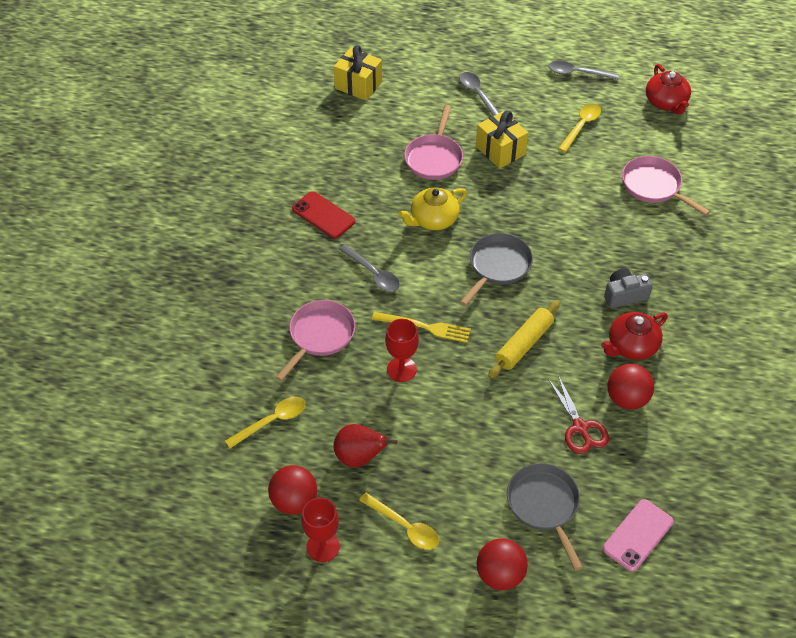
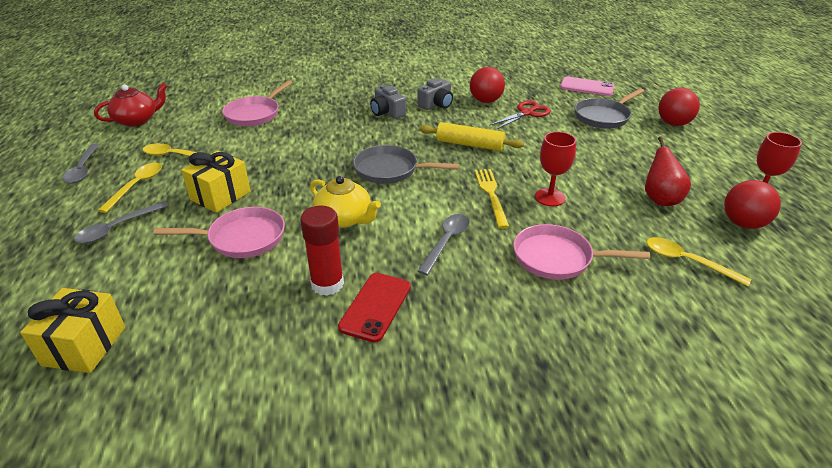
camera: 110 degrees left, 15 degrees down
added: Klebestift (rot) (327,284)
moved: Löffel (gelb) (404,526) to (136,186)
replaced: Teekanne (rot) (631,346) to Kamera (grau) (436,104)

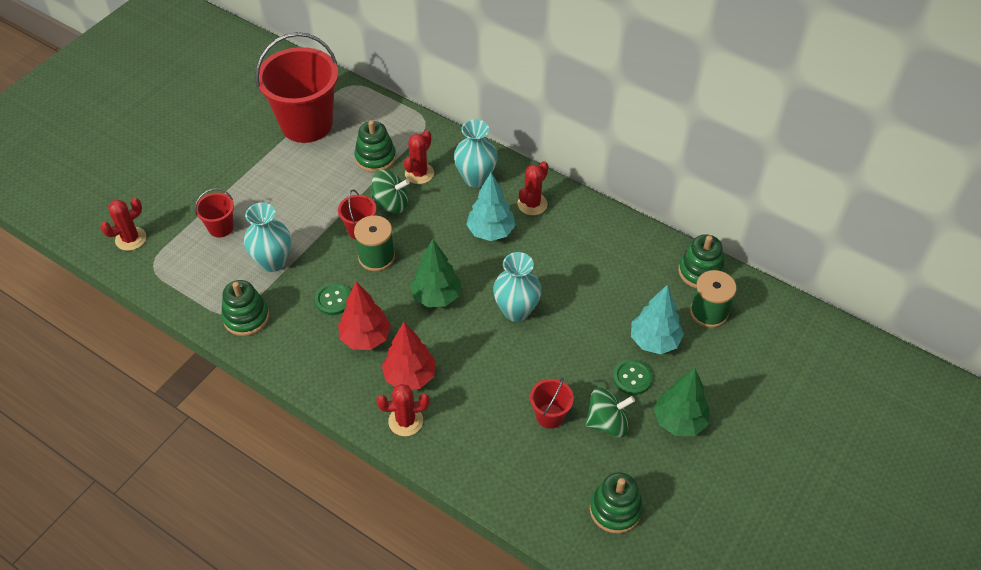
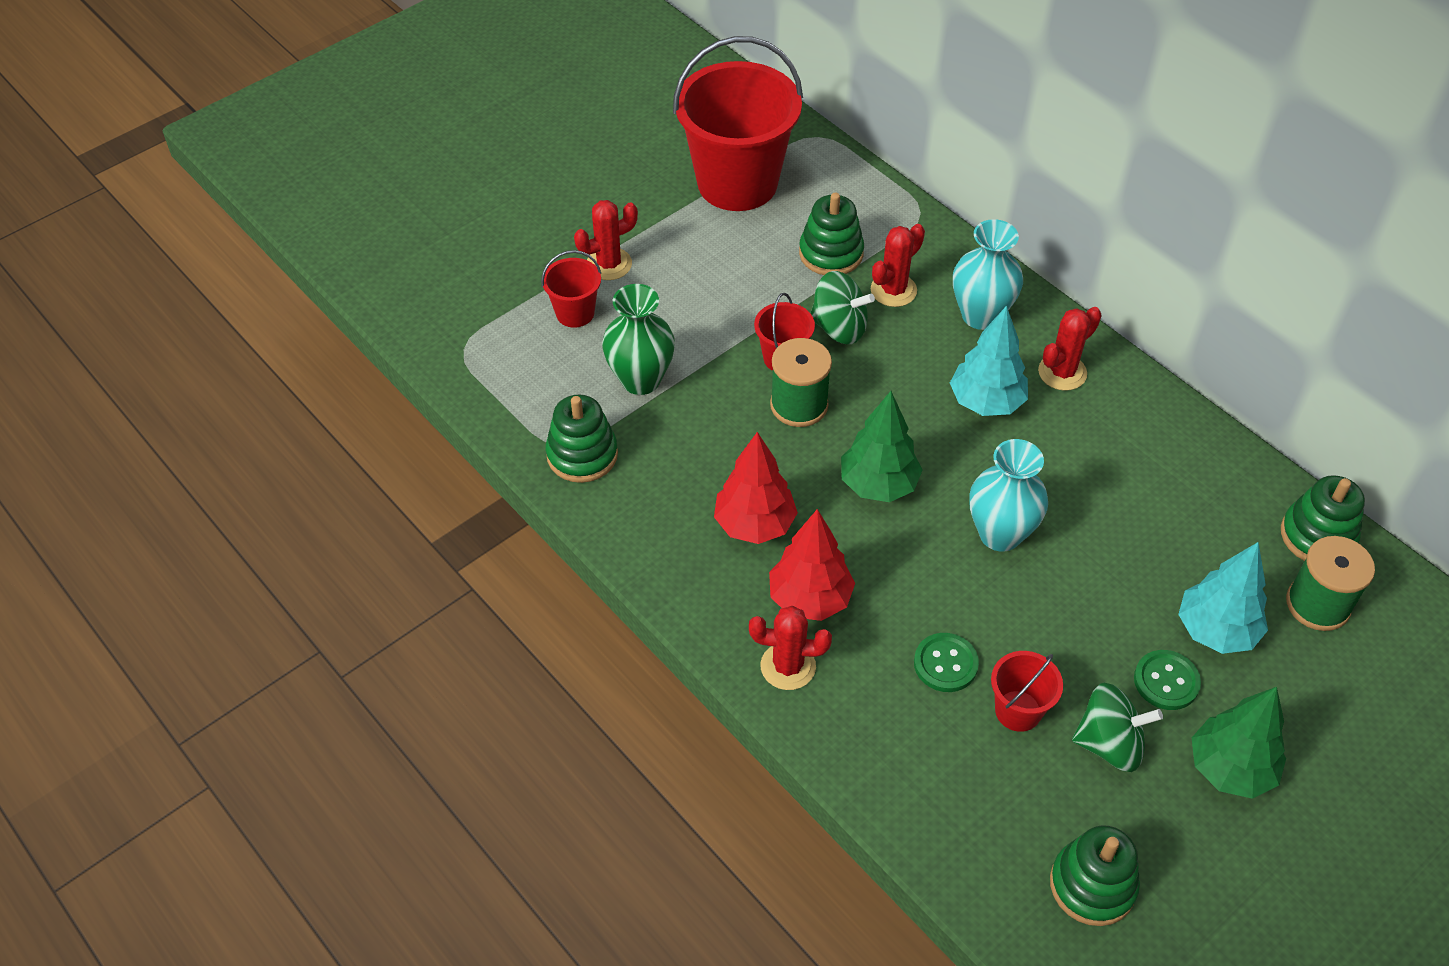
camera: 15 degrees right, 0 degrees up
moved: Kaktus (rot) (131,239) to (609,264); Knopf (grün) (333,300) to (945,664)
recoloured: Vase (türkis) (273,262) to Vase (grün) (640,380)

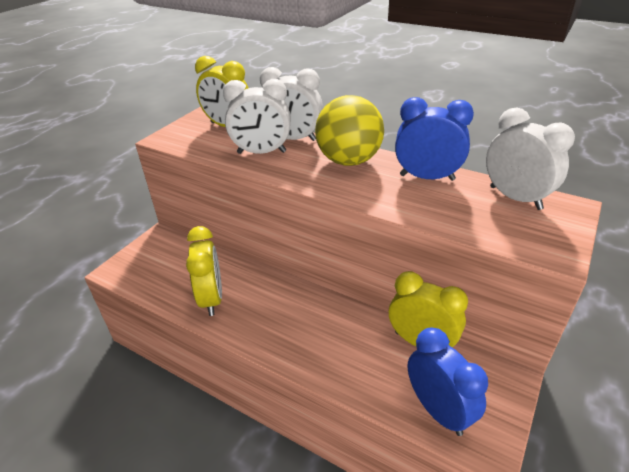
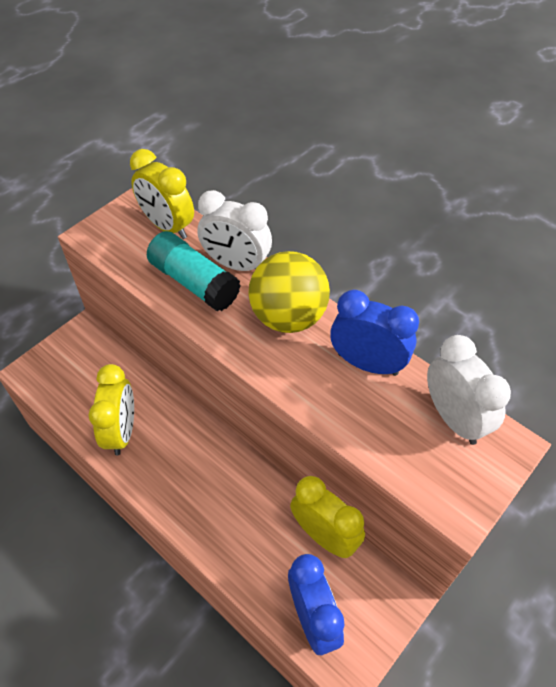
camera: 10 degrees right, 15 degrees up
replaced: Wecker (weiß) (261,152) to Klebestift (türkis) (194,282)

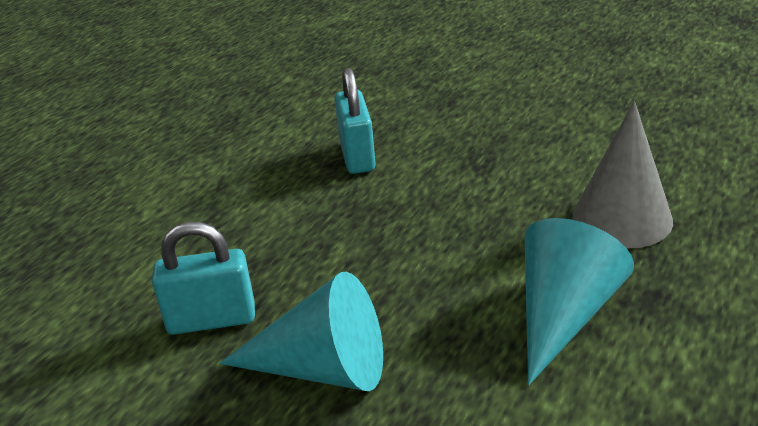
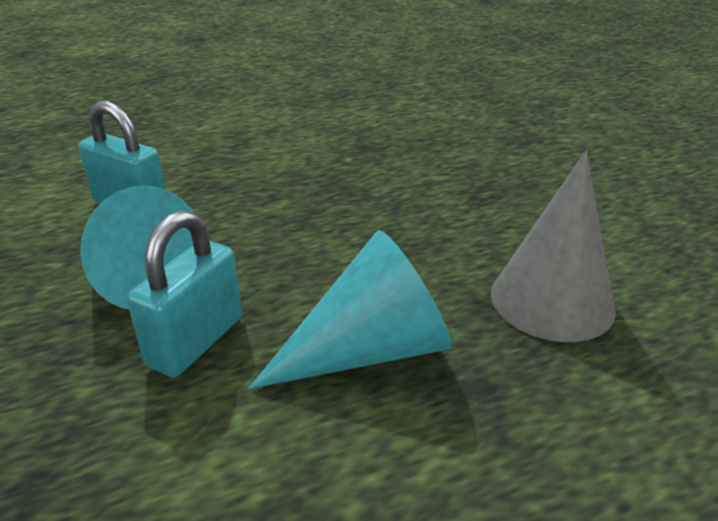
camera: 35 degrees right, 0 degrees up
moved: Vorhängeschloss (türkis) (357,156) to (196,341)

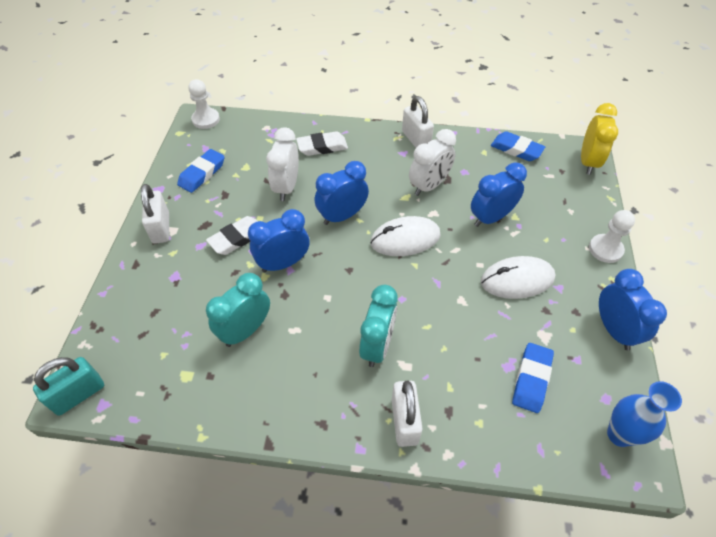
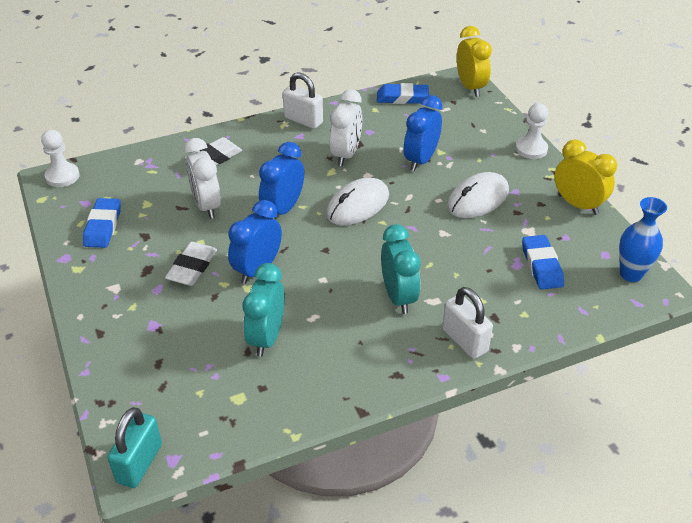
camera: 30 degrees left, 10 degrees down
removed: Vorhängeschloss (weiß) (161,228)
recoloured: Wecker (blau) (614,330) to Wecker (gelb) (578,204)

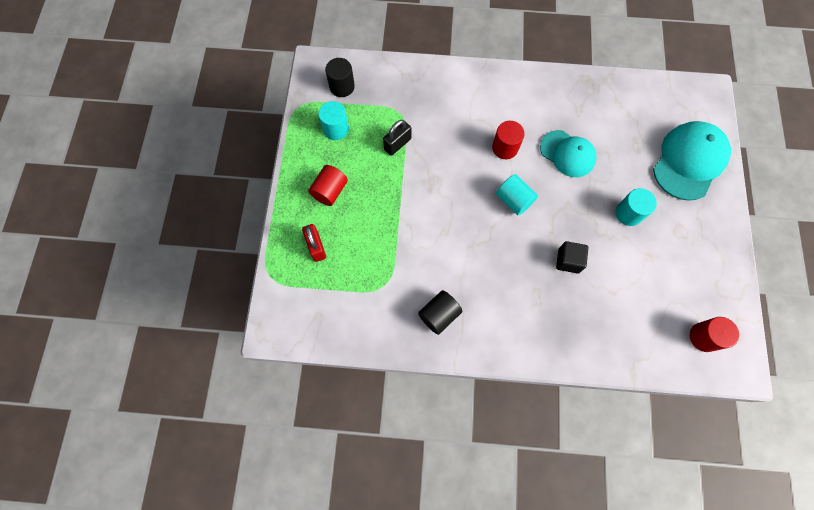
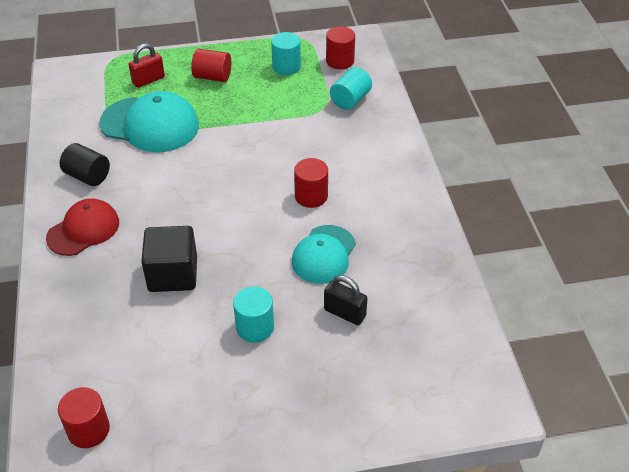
camera: 75 degrees right, 25 degrees down
added: Kappe (rot) (83,230)
moved: Kappe (türkis) (689,161) to (150,125); Vorhängeschloss (schwarz) (397,144) to (344,313); Vollzylinder (türkis) (513,200) to (350,100)
recoloured: Vollzylinder (schwarz) (342,86) to Vollzylinder (rot) (340,61)
resized: Kubus (schwarz) (568,261) = (173,274) x1.58

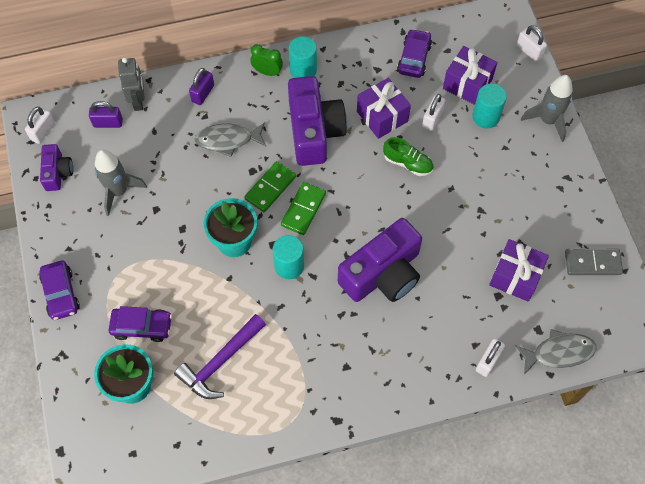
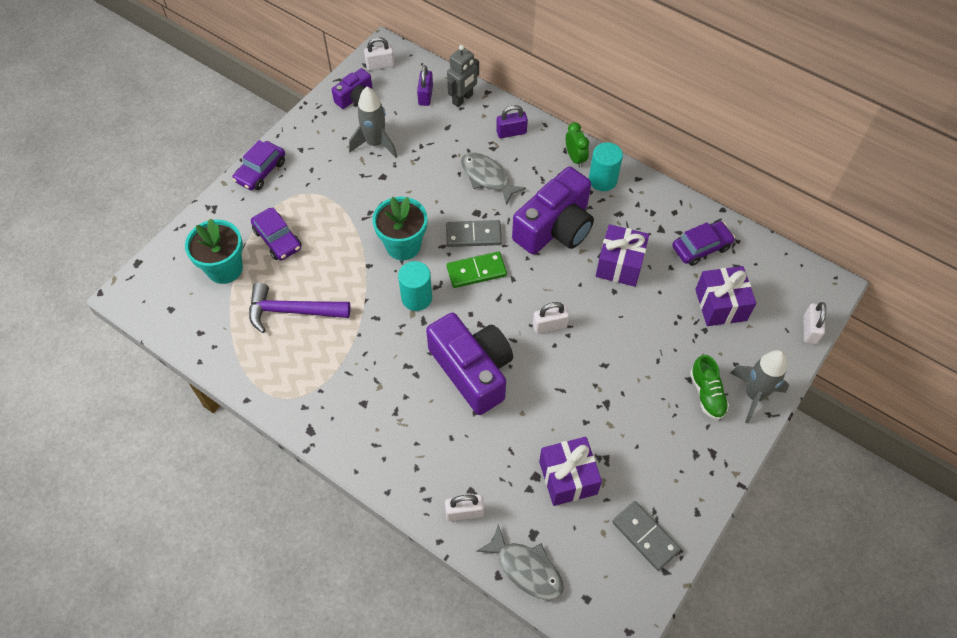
camera: 50 degrees right, 5 degrees down
removed: Vollzylinder (türkis) (485,117)
moved: Vorhängeschloss (weiß) (432,119) to (549,325); Schuh (grün) (408,163) to (707,394)
recoloured: Dominostein (grün) (270,188) to Dominostein (grau) (473,235)
turned: Vorhängeschloss (lila) (108,123) = (425,95) 45 degrees clockwise; Kamera (lila) (383,273) = (472,370) 135 degrees counterclockwise

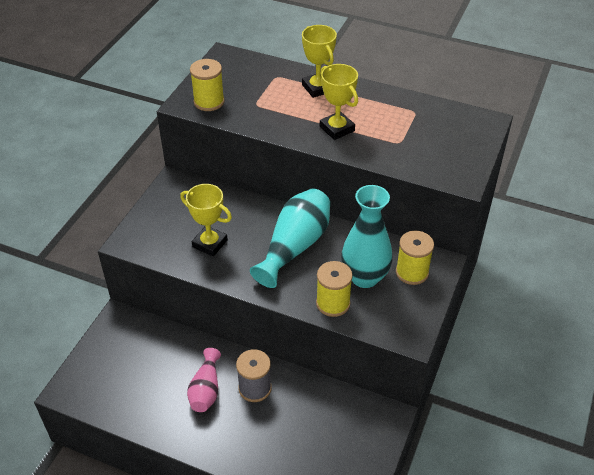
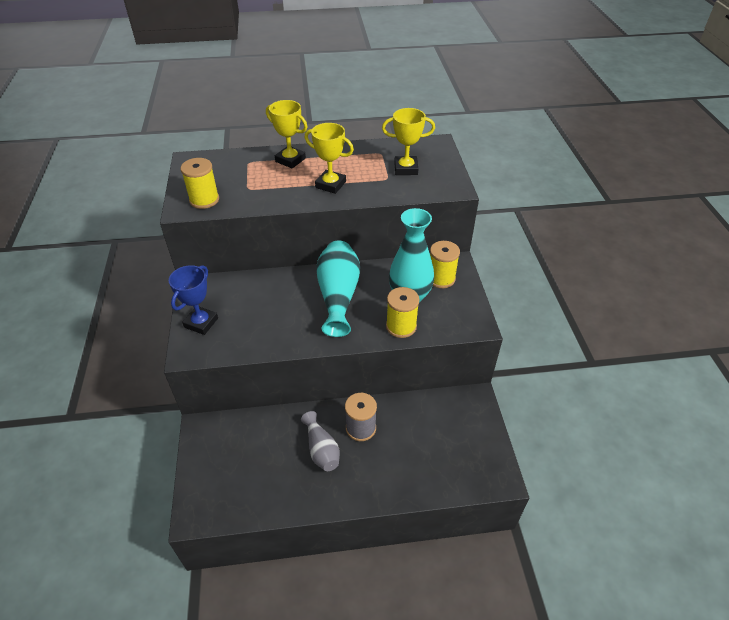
camera: 30 degrees left, 0 degrees up
added: Pokal (blau) (201,323)
moved: Pokal (gelb) (210,243) to (406,169)
recoloured: Vase (rosa) (206,389) to Vase (grau) (321,449)

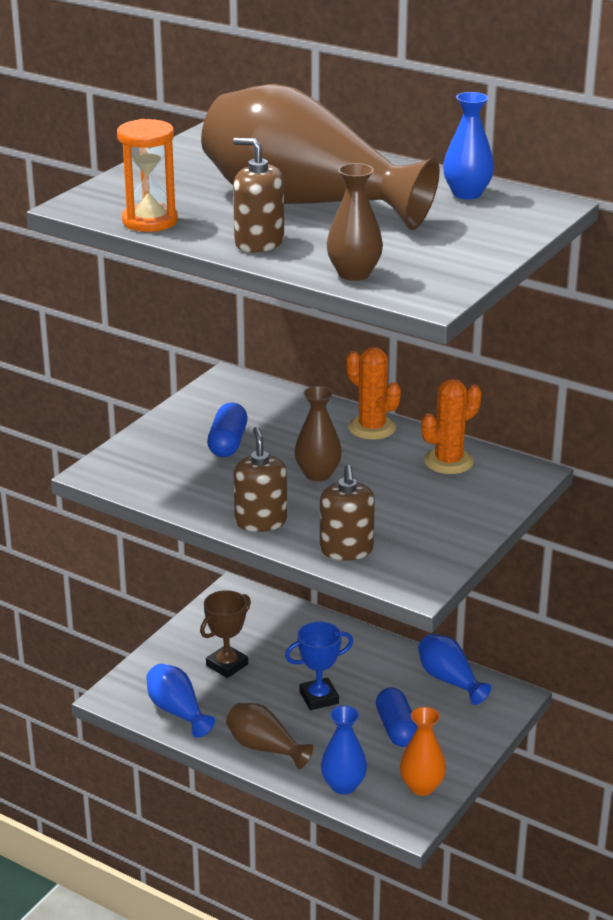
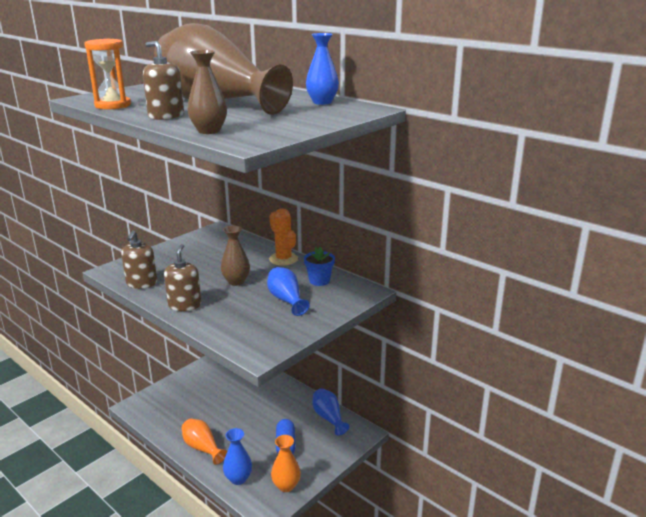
camera: 10 degrees right, 5 degrees down
removed: Pokal (braun) (227,665); Kapsel (blau) (227,443); Pokal (blau) (319,698)
moved: Seifenspender (braun) (346,550) to (141,283); Vase (blau) (177,711) to (286,300)
replaced: Kaktus (orange) (448,461) to Blumentopf (blau) (319,281)
recoloured: Vase (braun) (264,748) to Vase (orange) (202,448)

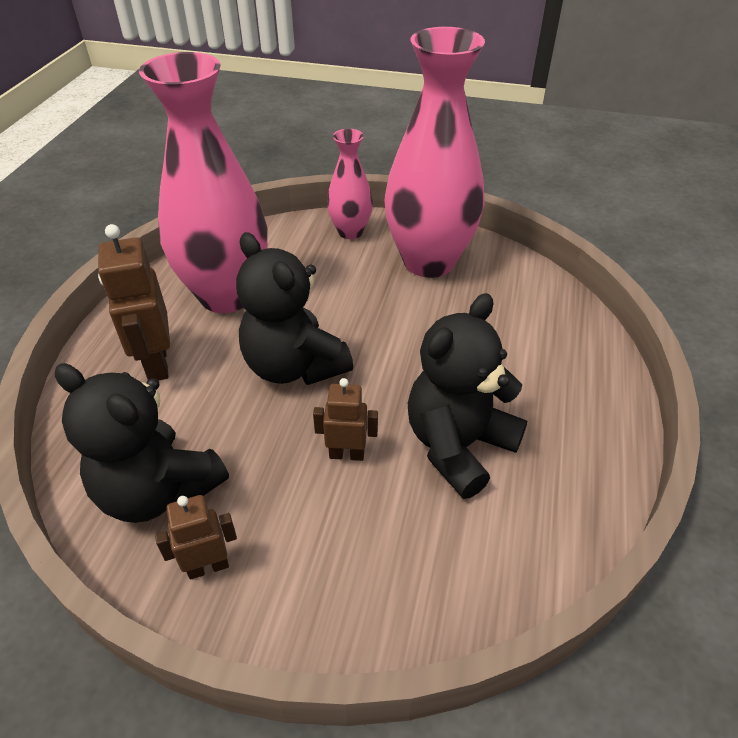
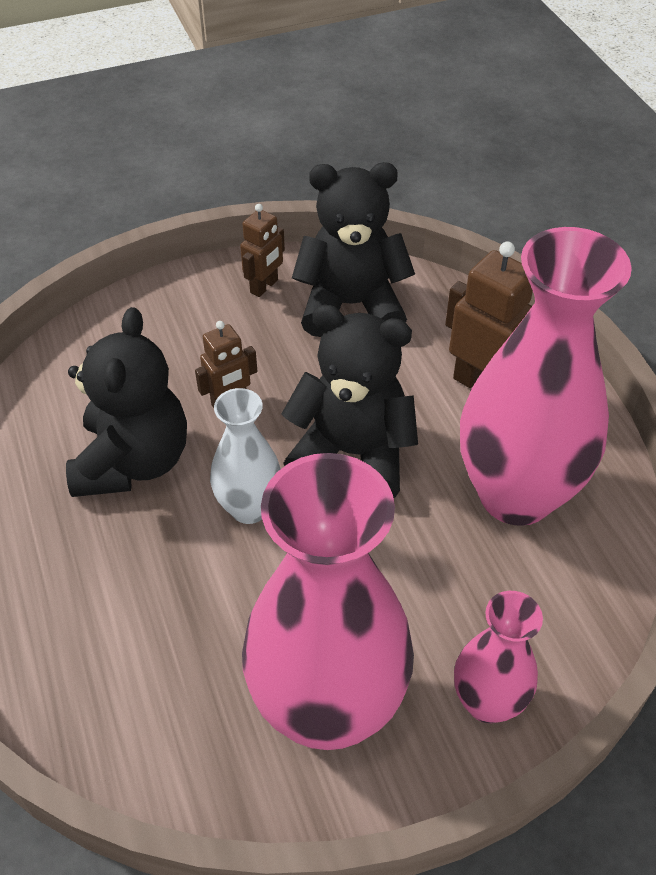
camera: 145 degrees right, 5 degrees up
added: Vase (weiß) (249,508)

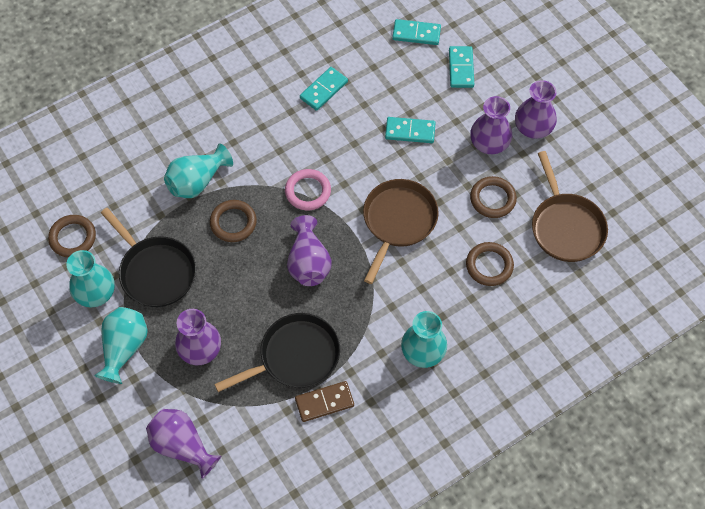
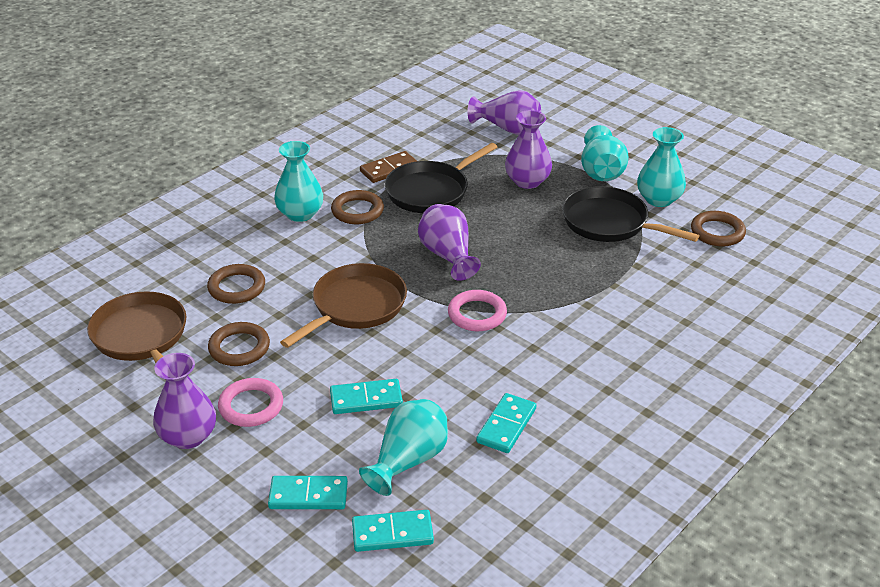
camera: 165 degrees right, 25 degrees down
moved: Ring (braun) (233,222) to (357,211); Vase (türkis) (197,181) to (408,461)
replaced: Vase (lila) (489,143) to Ring (rosa) (251,406)
turned: Dominostein (türkis) (461,68) = (308,495) 75 degrees counterclockwise; Pfanne (braun) (398,221) = (355,306) 150 degrees counterclockwise

